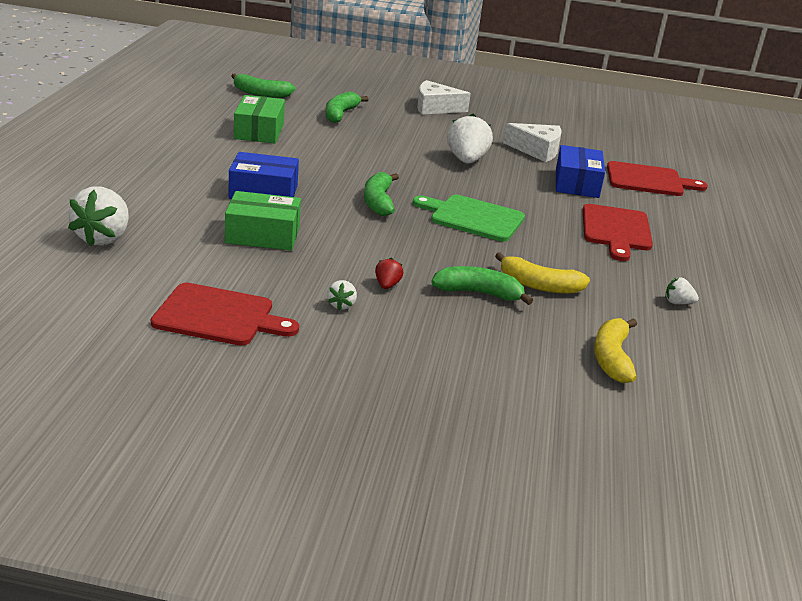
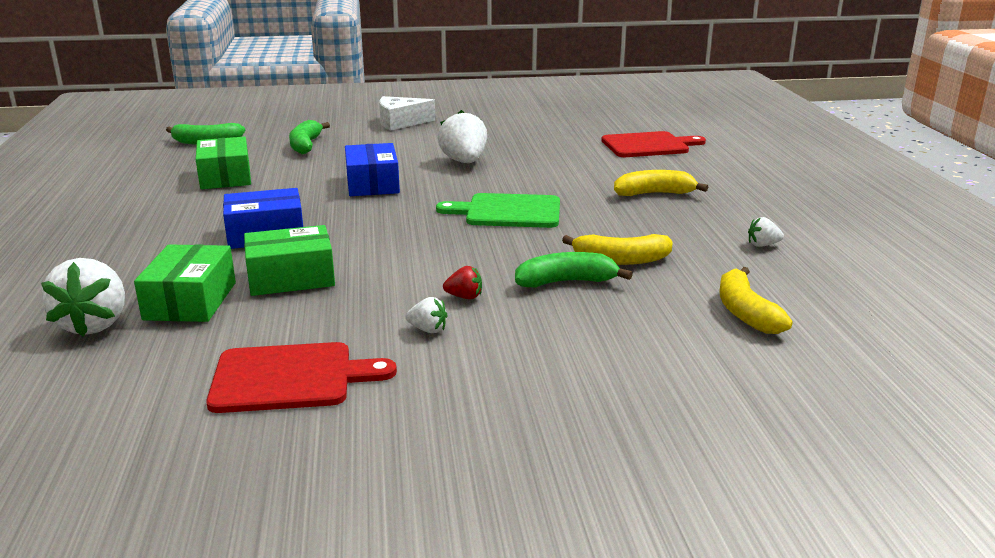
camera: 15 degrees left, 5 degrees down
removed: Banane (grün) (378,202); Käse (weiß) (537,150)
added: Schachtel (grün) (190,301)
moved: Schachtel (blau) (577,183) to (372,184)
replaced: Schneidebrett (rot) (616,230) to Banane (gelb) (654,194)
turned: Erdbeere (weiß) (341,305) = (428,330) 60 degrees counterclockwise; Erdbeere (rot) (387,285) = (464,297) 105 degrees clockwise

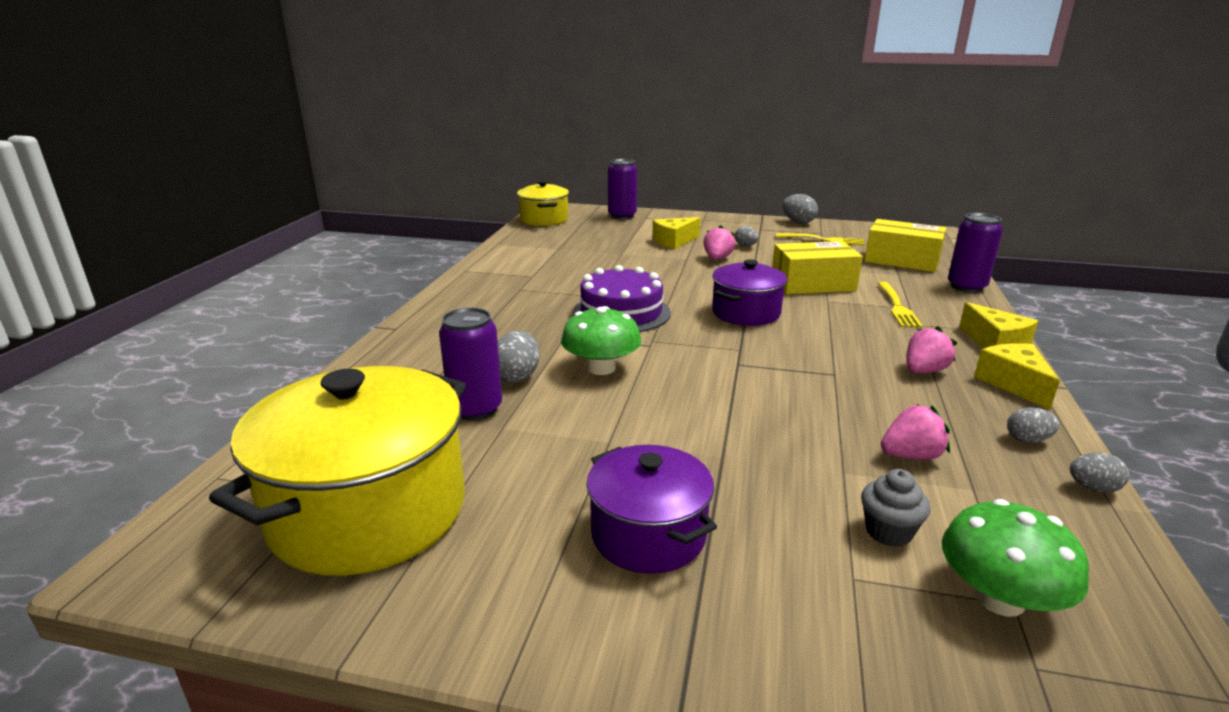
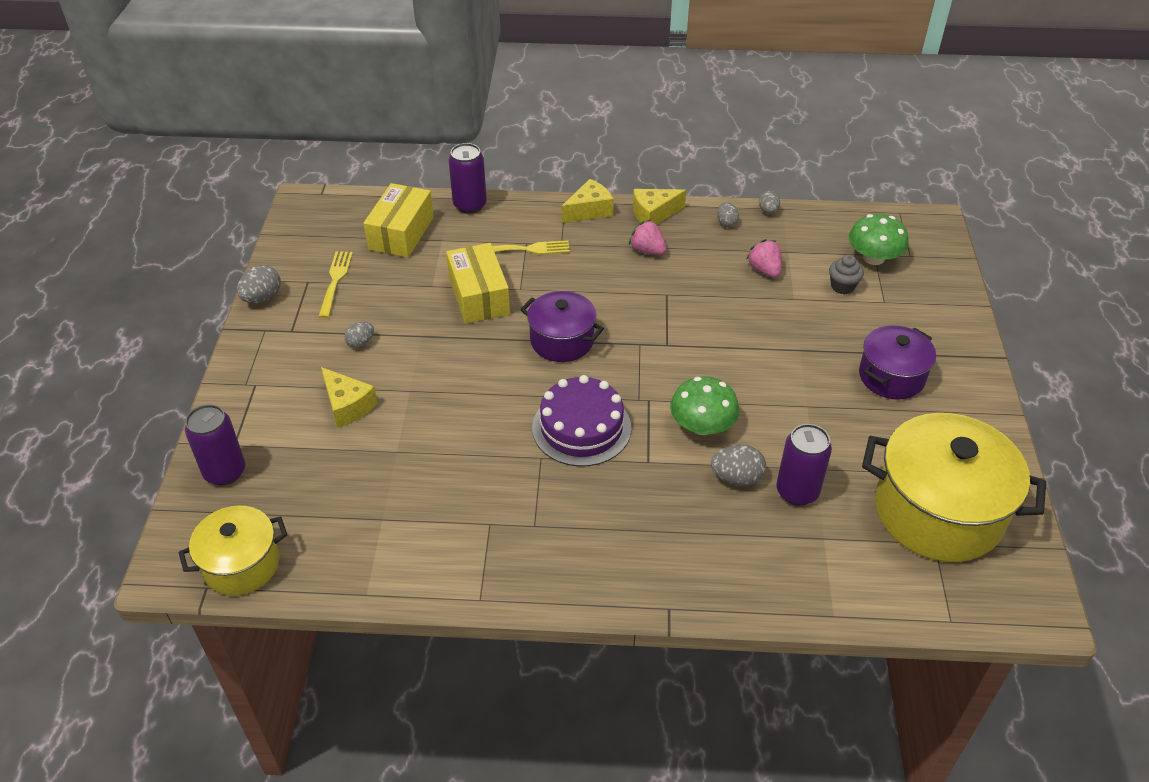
camera: 100 degrees left, 20 degrees up
removed: Erdbeere (rosa) (717,259)

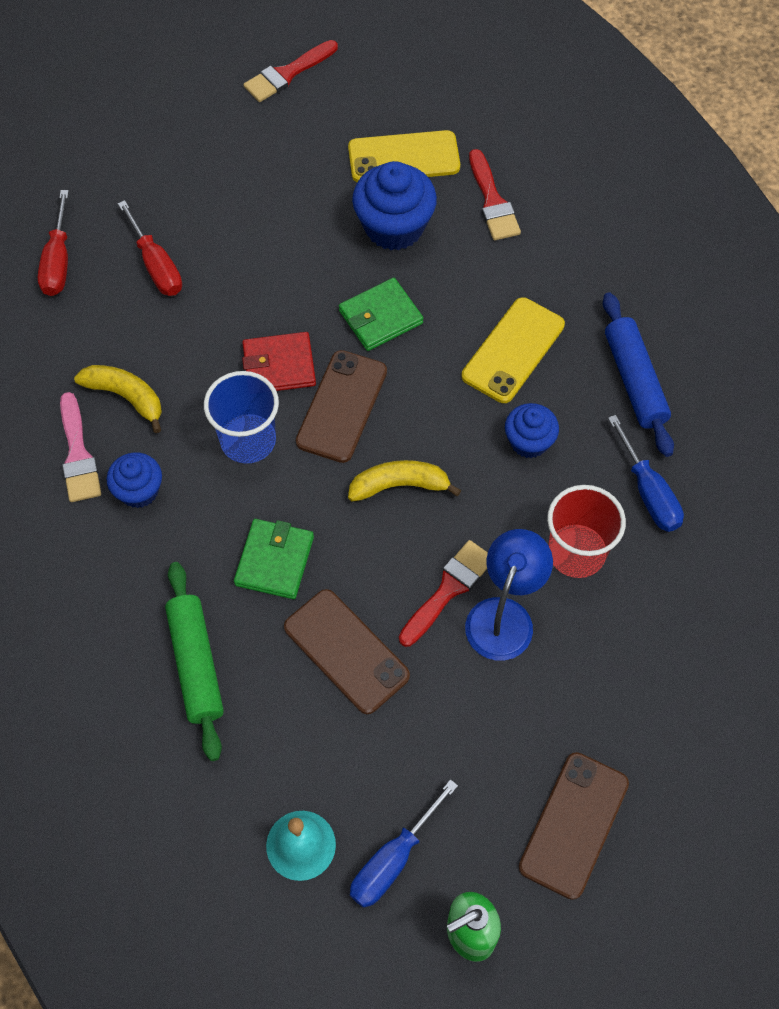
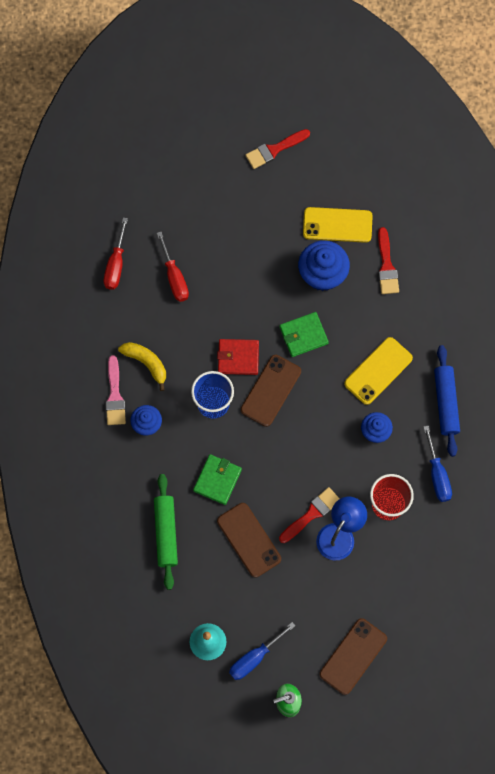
camera: 10 degrees right, 10 degrees up
removed: Banane (gelb) (399,485)

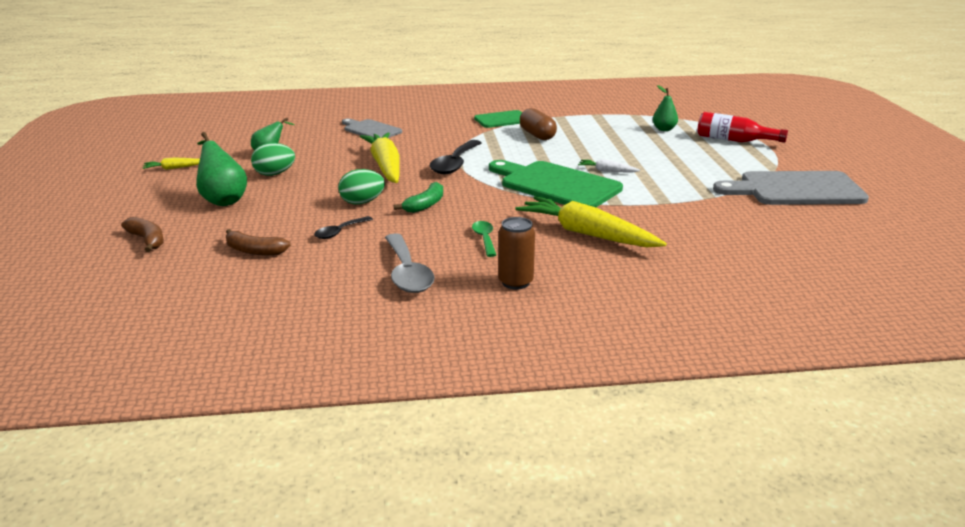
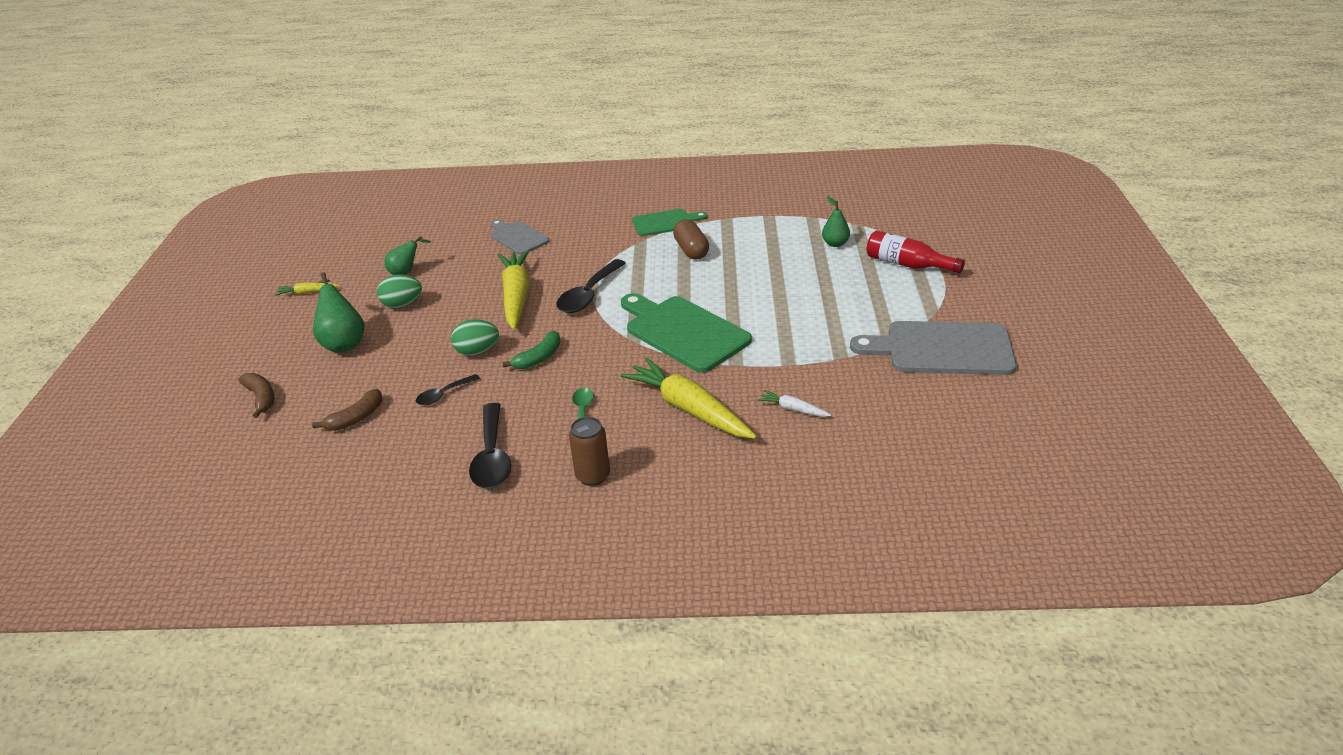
camera: 10 degrees right, 10 degrees up
moved: Karotte (weiß) (607,171) to (793,409)
recoloured: Löffel (grau) (407,273) to Löffel (schwarz) (492,456)
turned: Banane (braun) (254,251) = (356,418) 75 degrees counterclockwise

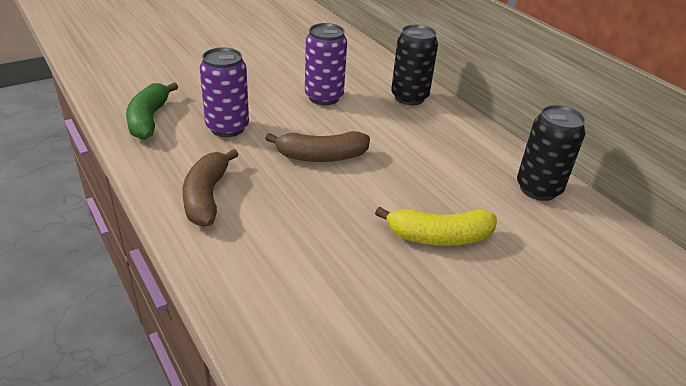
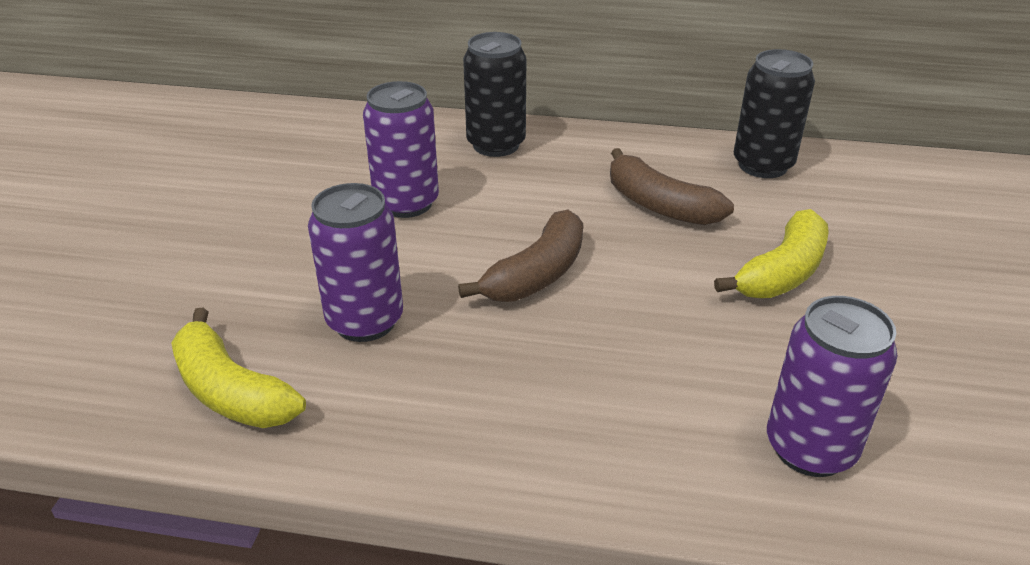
camera: 45 degrees left, 0 degrees up
added: Dose (lila) (810,448)
moved: Banane (braun) (206,196) to (659,205)
recoloured: Banane (grün) (149,119) to Banane (gelb) (231,391)

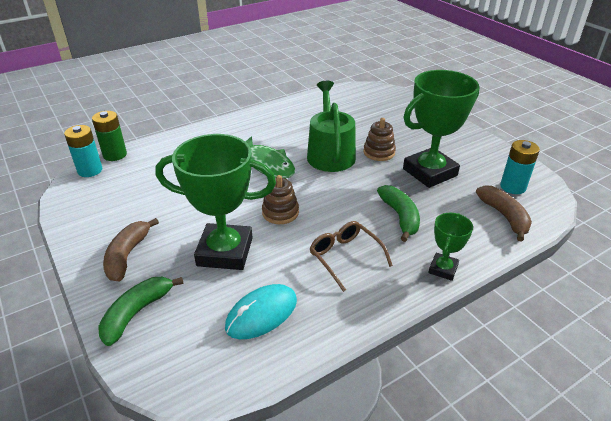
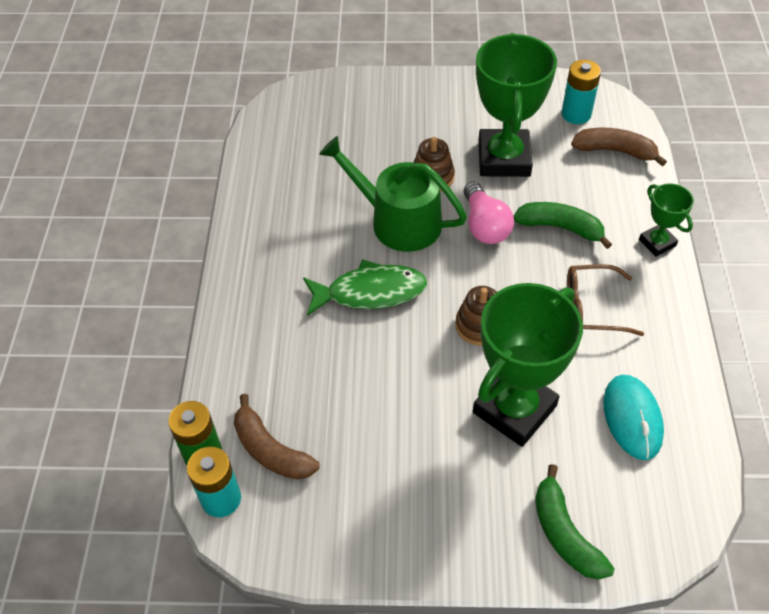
camera: 55 degrees left, 15 degrees up
added: Glühbirne (rosa) (484,225)
moved: Banane (braun) (127,255) to (270,450)

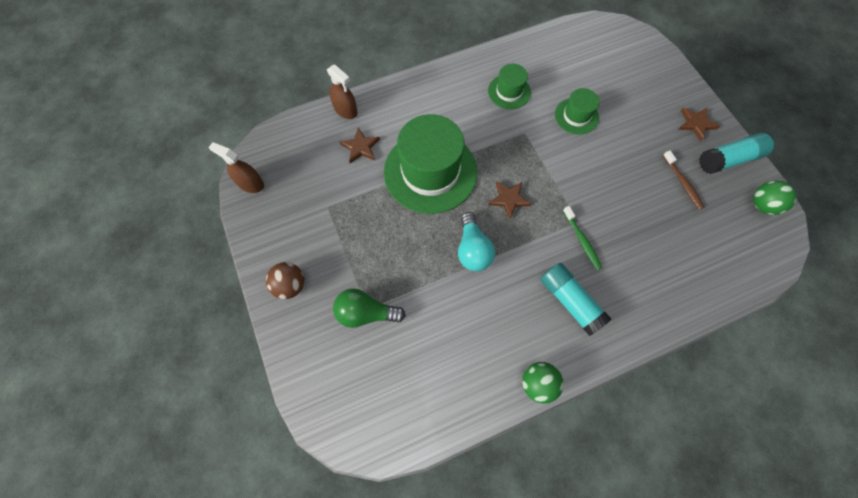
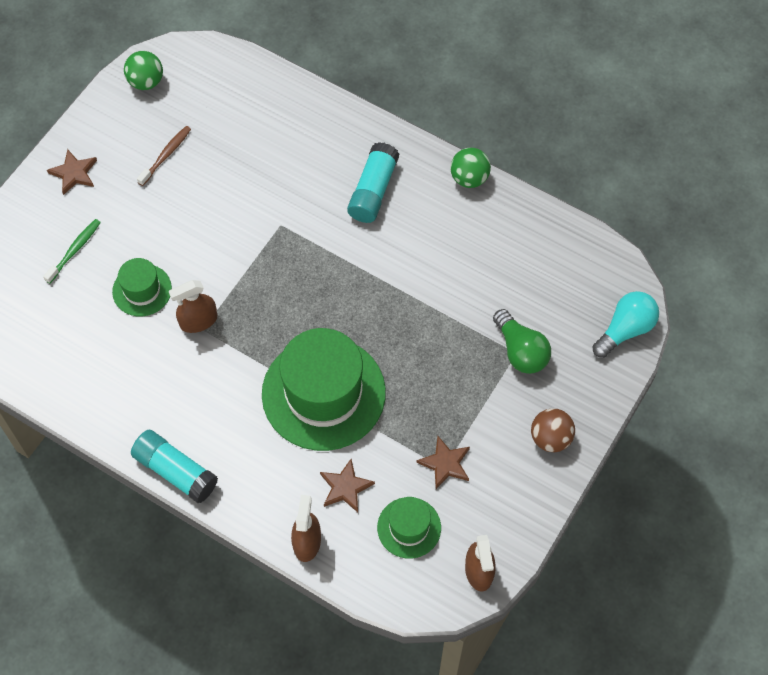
camera: 125 degrees left, 5 degrees down
added: Sprühflasche (braun) (198,321)
moved: Zahnbürste (grün) (582,240) to (74,250); Klebestift (türkis) (728,159) to (175,471); Hut (grün) (509,92) to (409,527); Stern (braun) (509,199) to (445,464); Glühbirne (türkis) (472,249) to (625,329)

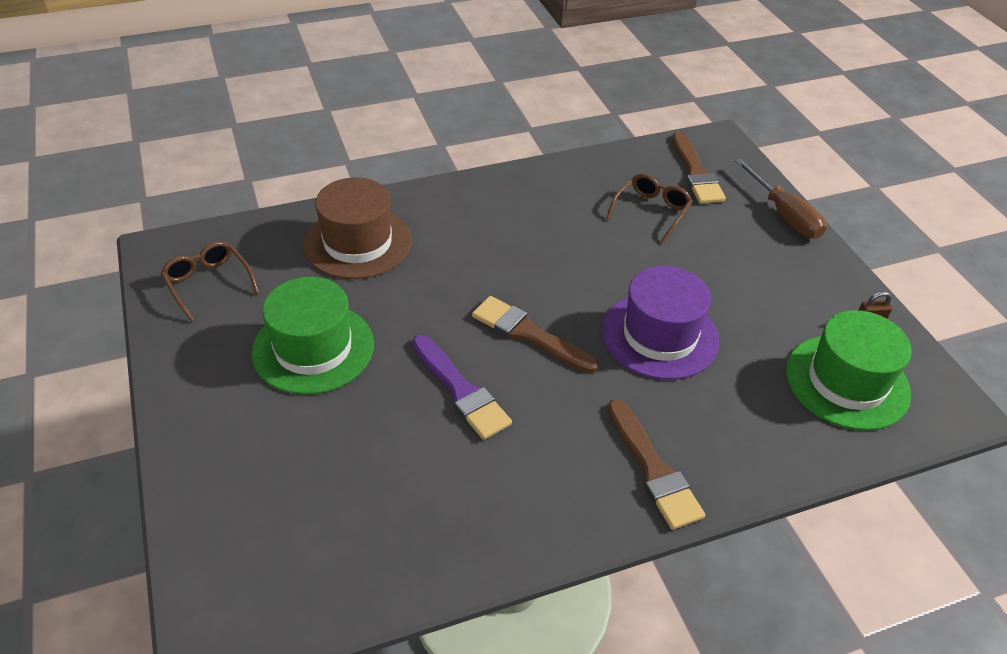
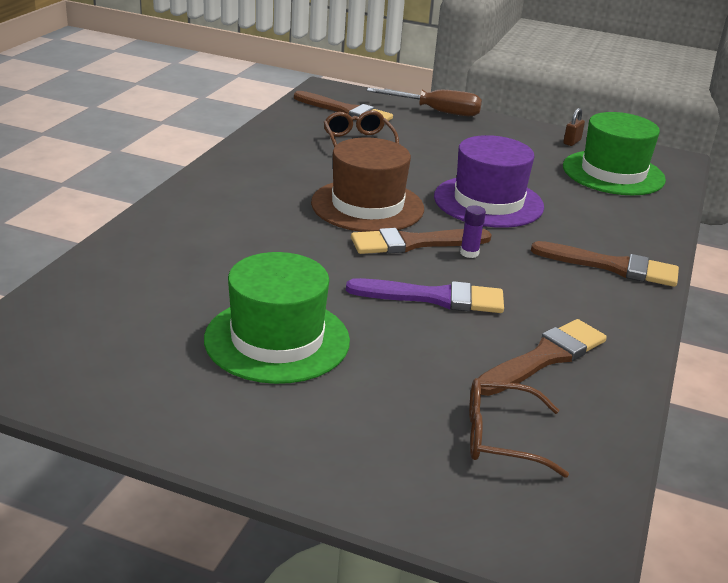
camera: 50 degrees left, 15 degrees down
added: Klebestift (lila) (469,253); Pinsel (braun) (544,357)
moved: Hut (braun) (358,243) to (367,206); Brille (braun) (208,283) to (500,437)

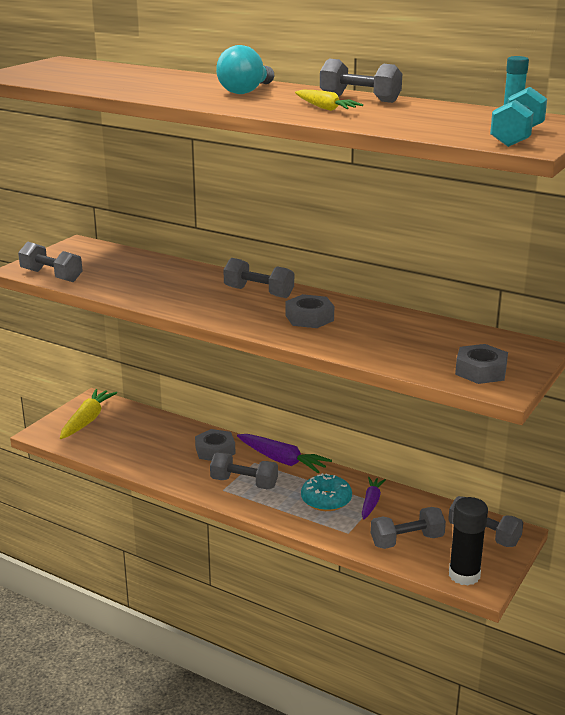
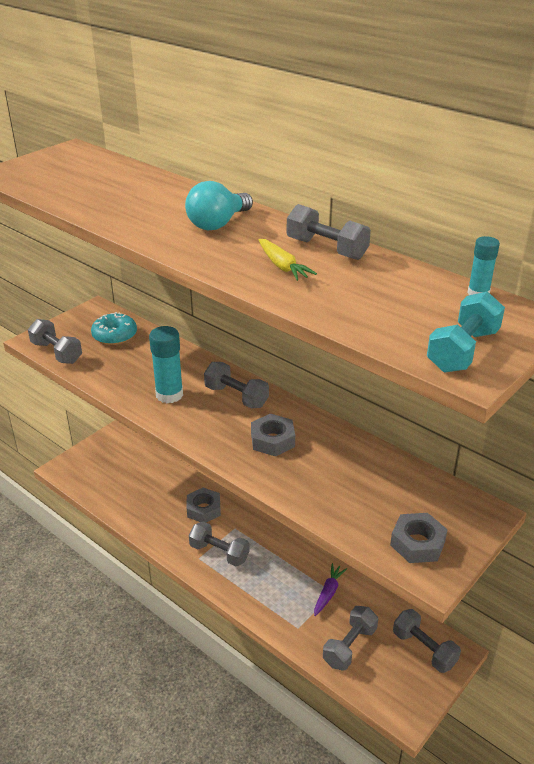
camera: 10 degrees right, 10 degrees up
removed: Karotte (gelb) (87,420); Karotte (lila) (282,460); Klebestift (schwarz) (464,575)
added: Klebestift (türkis) (169,395)
moved: Donut (türkis) (326,500) to (114,335)
turned: Hantel (grau) (407,541) = (349,646) 45 degrees counterclockwise

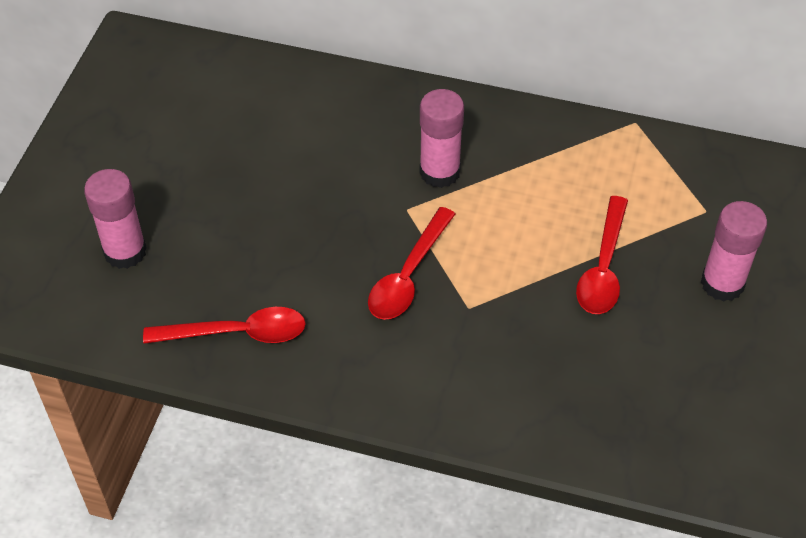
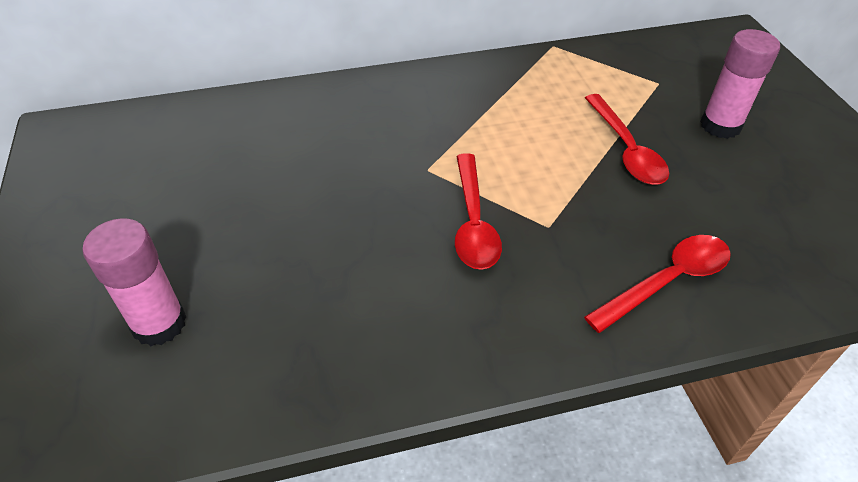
camera: 30 degrees left, 5 degrees down
removed: Klebestift (rosa) (439,172)
moved: Löffel (rot) (237,333) to (667,281)

